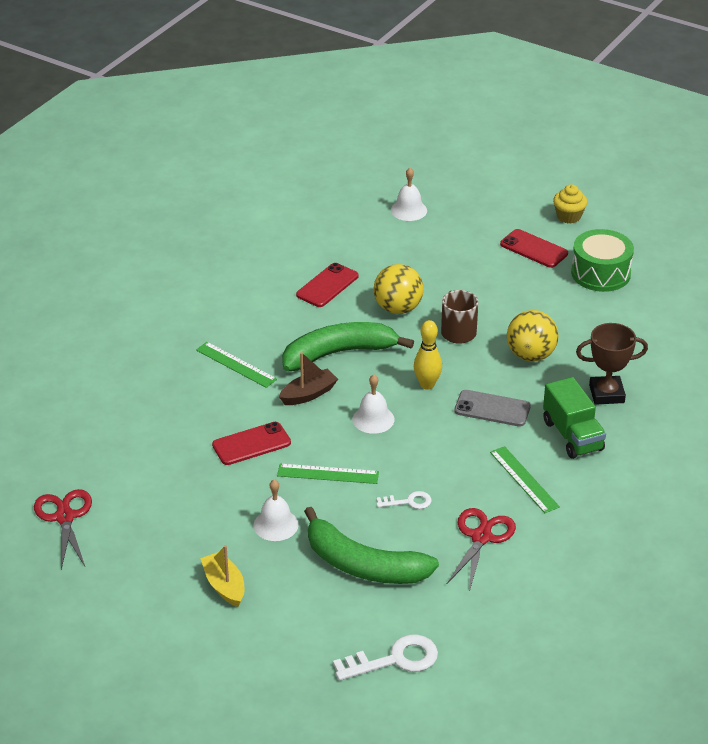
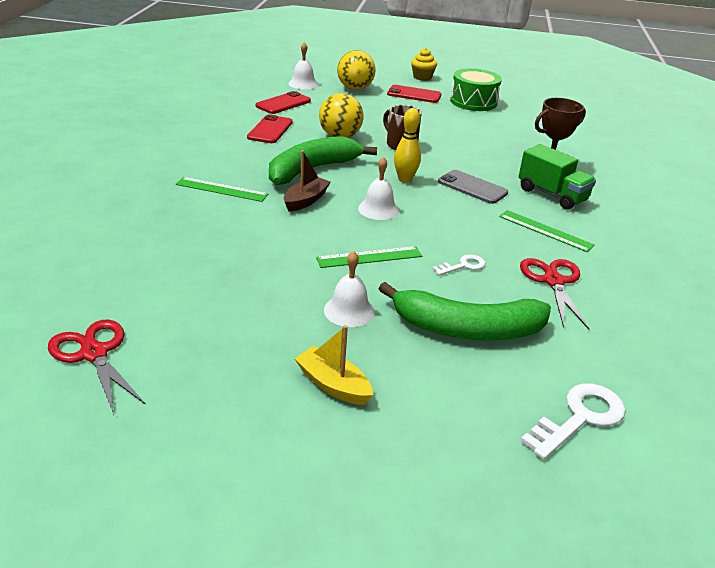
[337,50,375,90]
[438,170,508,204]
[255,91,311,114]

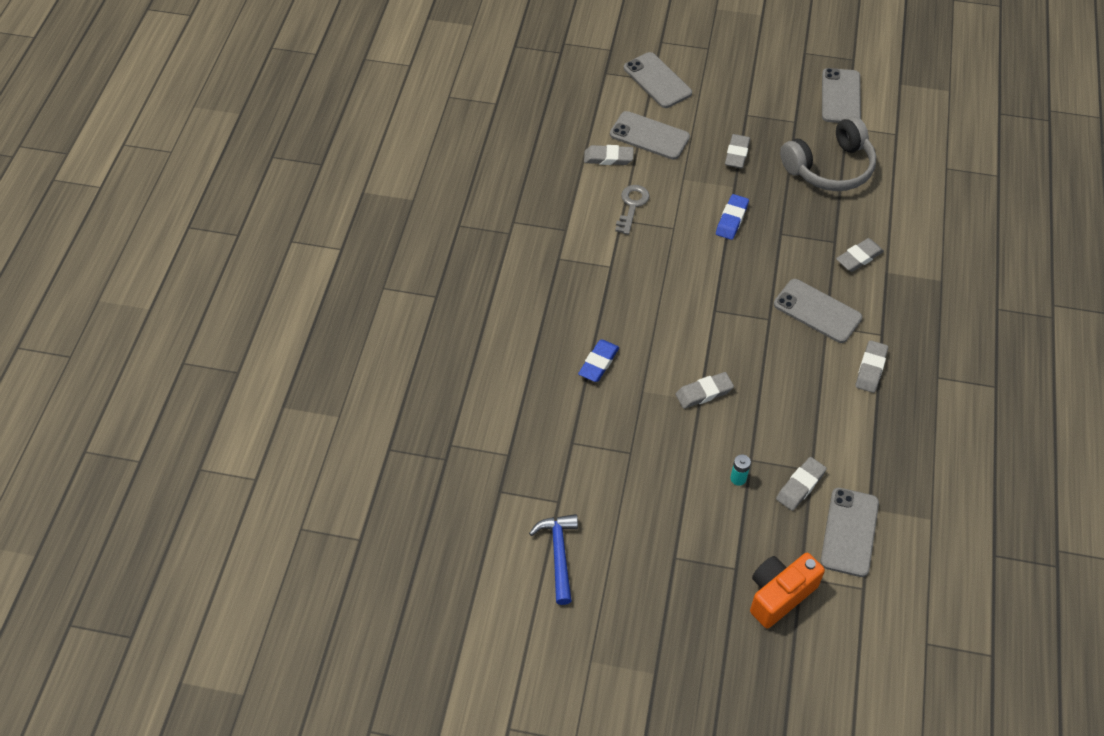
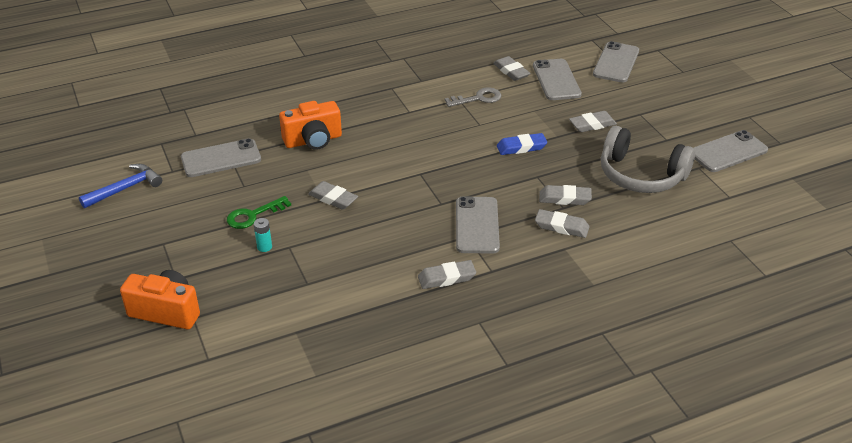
[279,101,342,150]
[539,185,592,205]
[181,138,261,177]
[227,196,291,229]

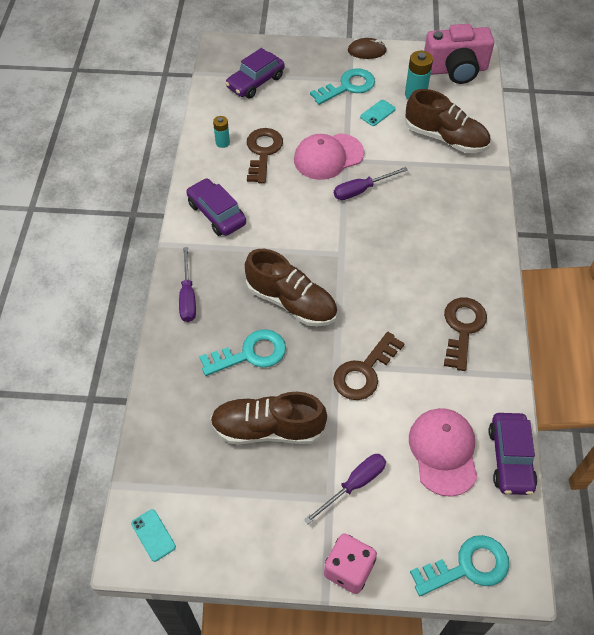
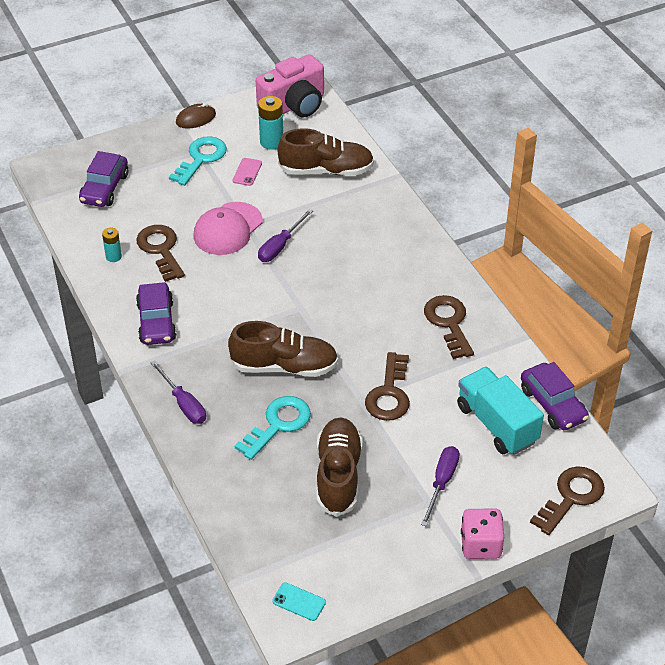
[232,158,262,186]
[136,282,176,345]
[317,417,363,517]
[457,367,544,455]
[530,466,605,535]

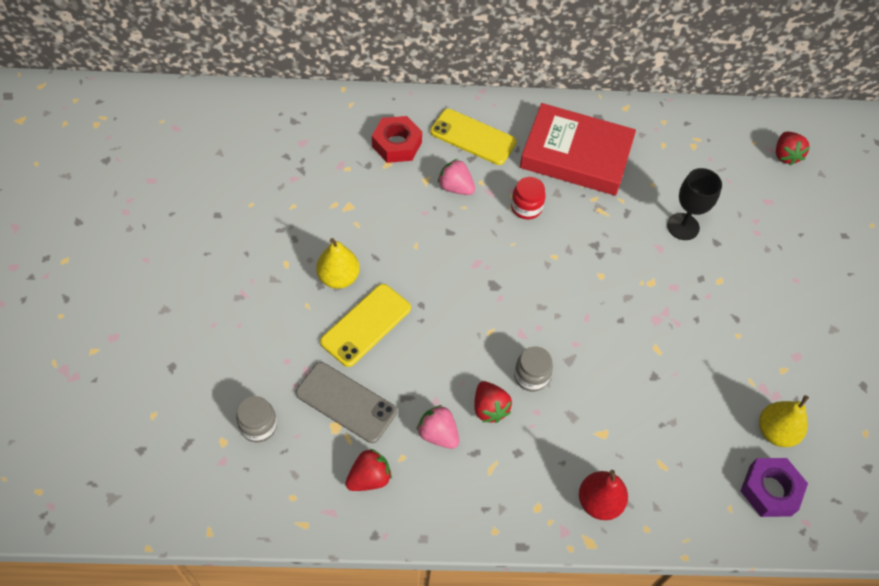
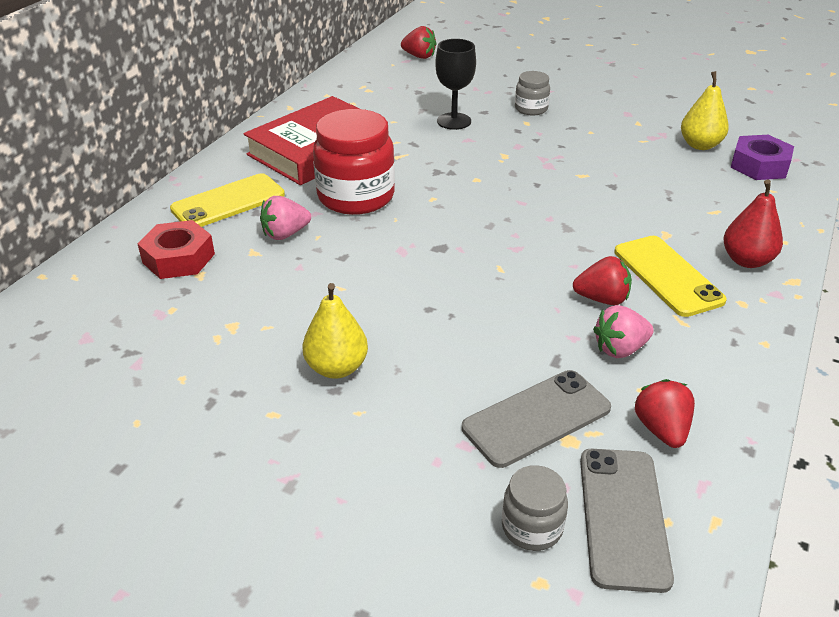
[313,109,395,215]
[614,236,727,317]
[515,71,550,115]
[580,449,674,593]

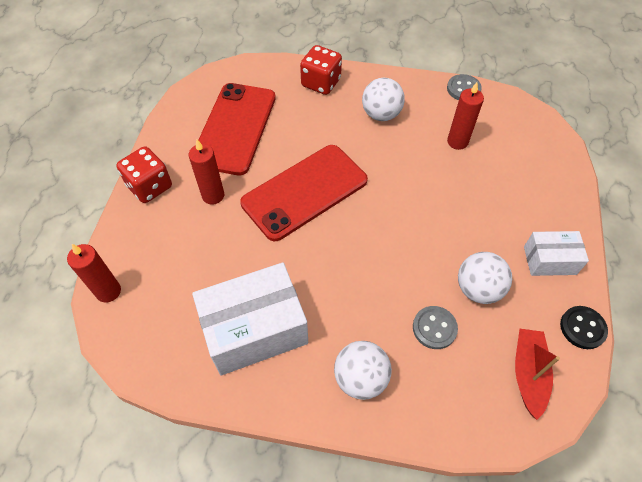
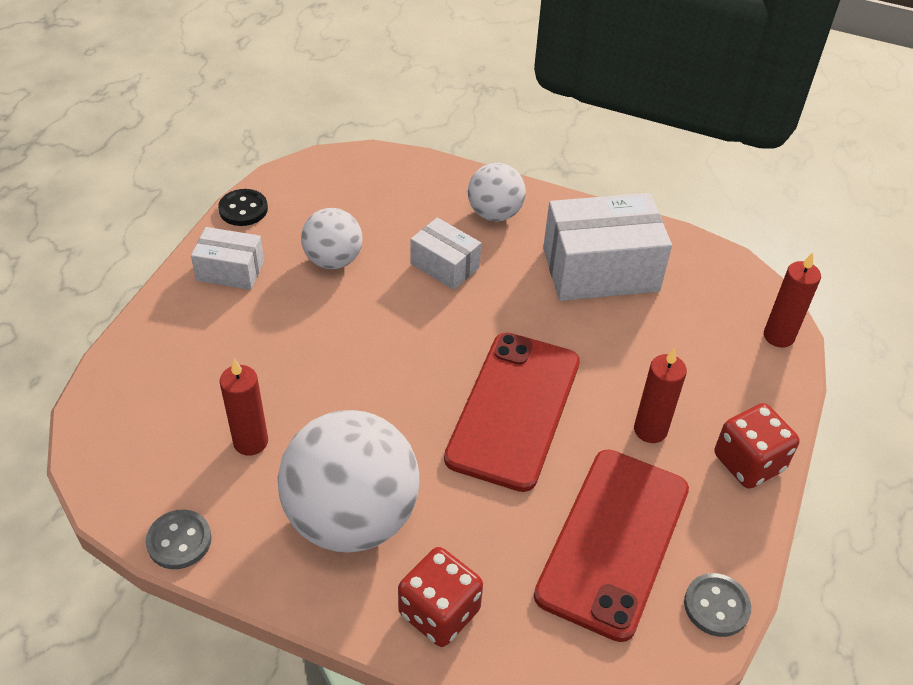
[278,410,419,553]
[444,332,580,492]
[684,573,751,637]
[515,329,560,420] (first image)
[411,217,481,290]

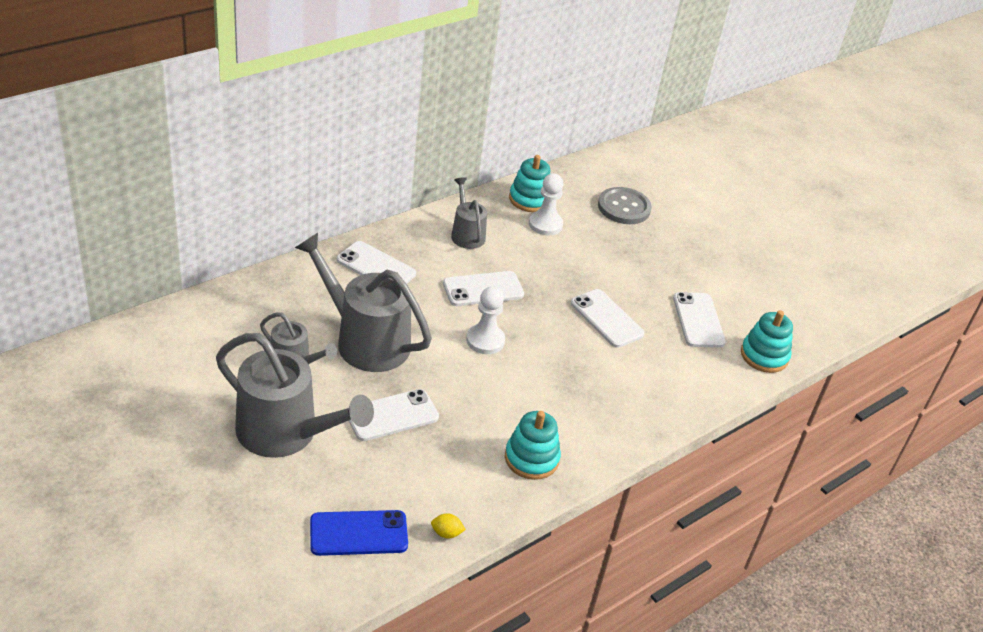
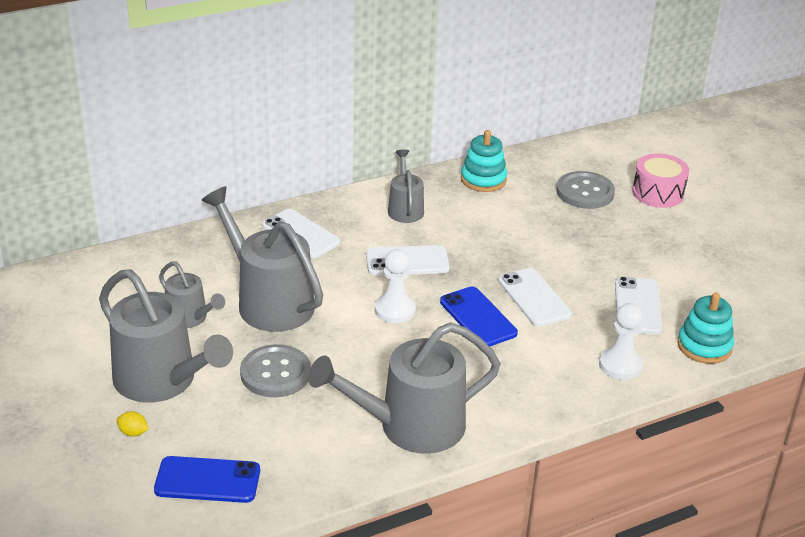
[599,303,643,380]
[240,344,311,397]
[308,323,501,454]
[116,411,149,437]
[632,153,689,208]
[440,286,518,346]

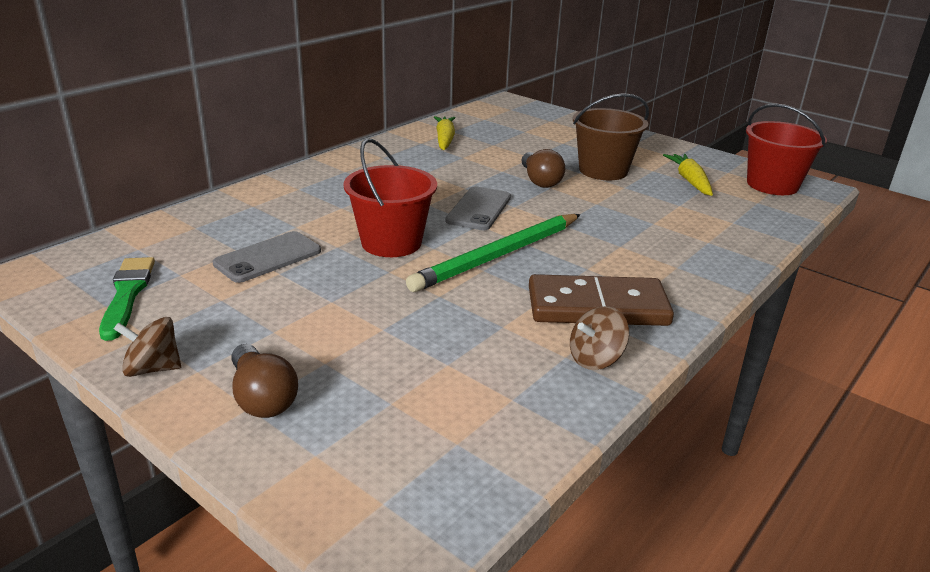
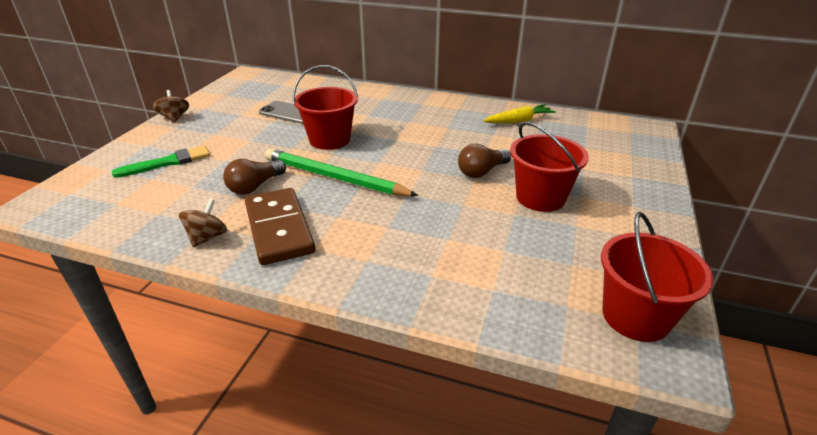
[510,122,589,212]
[663,154,713,196] (first image)
[445,186,511,230] (first image)
[112,146,210,178]
[179,199,227,247]
[223,159,286,195]

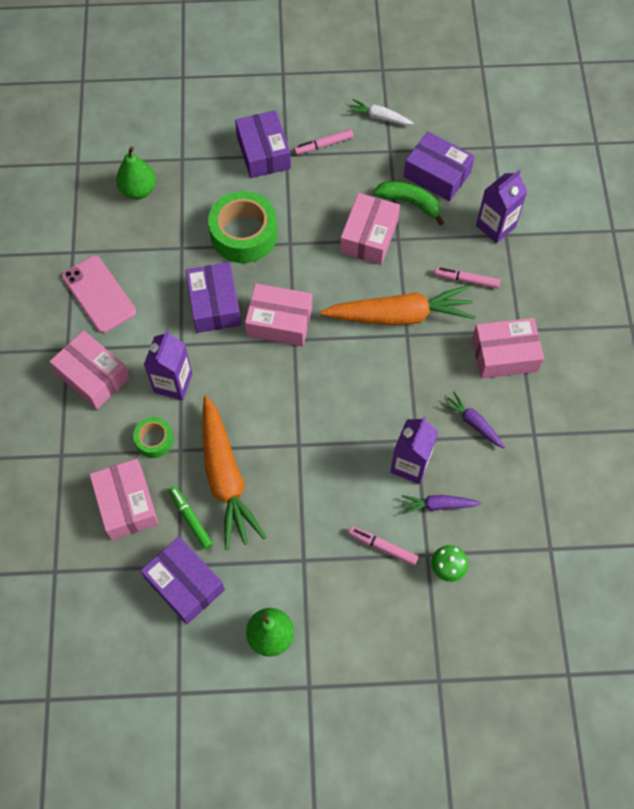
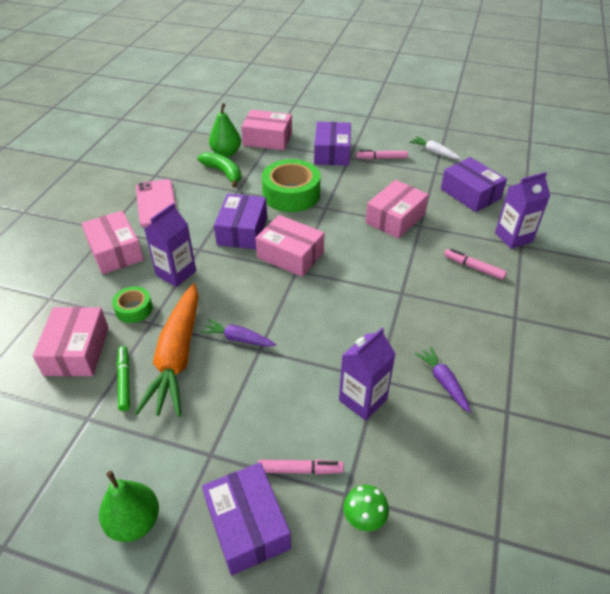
[197,152,241,188]
[320,285,475,325] (first image)
[241,110,292,150]
[200,319,276,347]
[258,459,344,475]
[202,462,291,575]

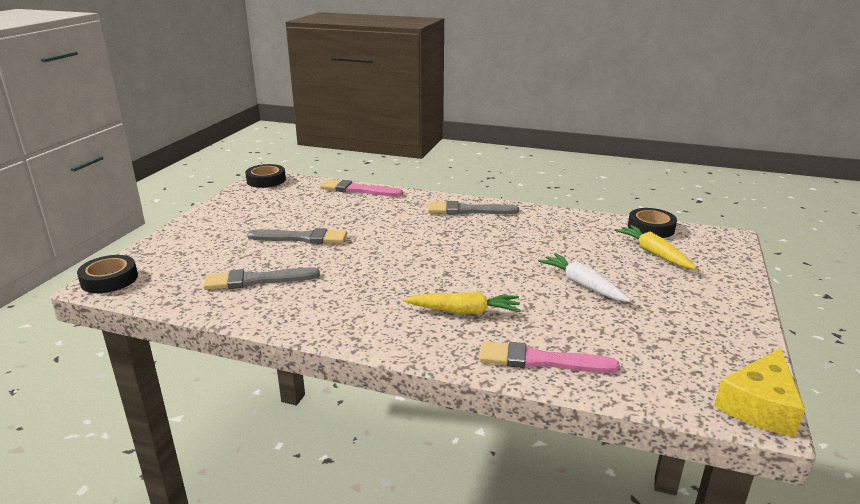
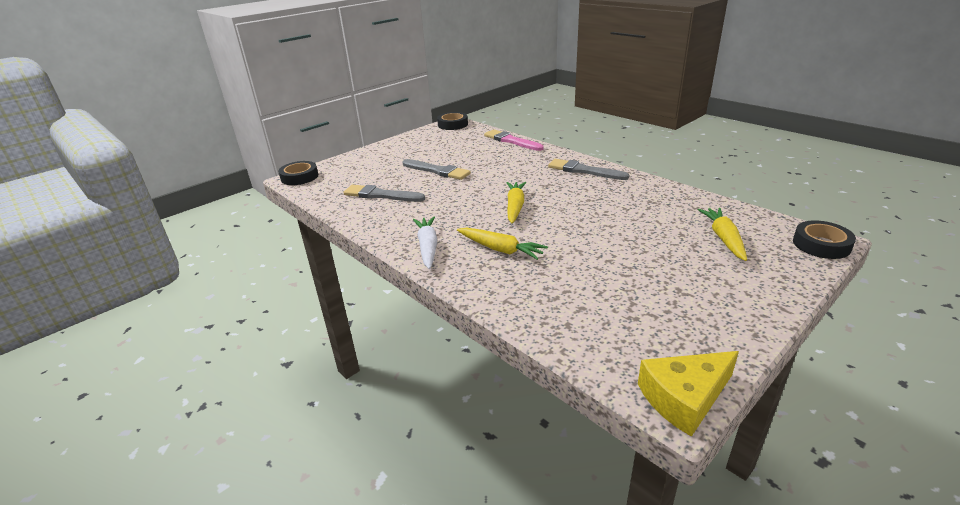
[793,220,856,259]
[413,216,437,269]
[479,341,620,373] (first image)
[506,182,526,224]

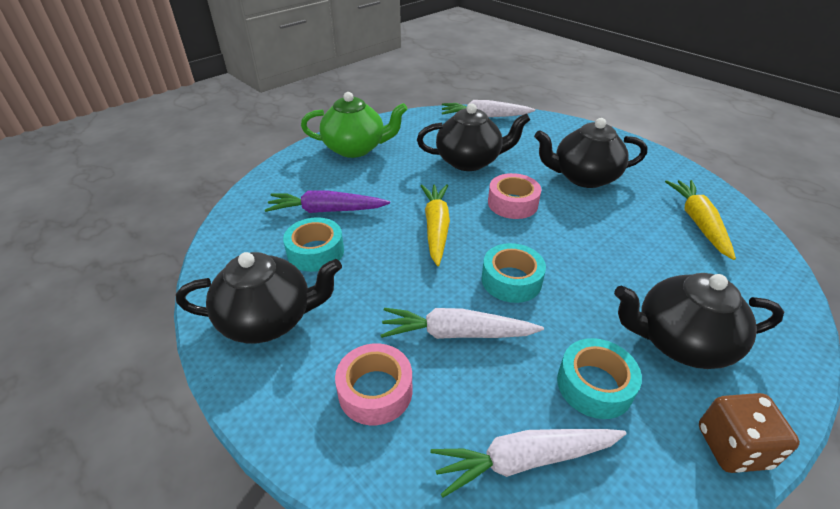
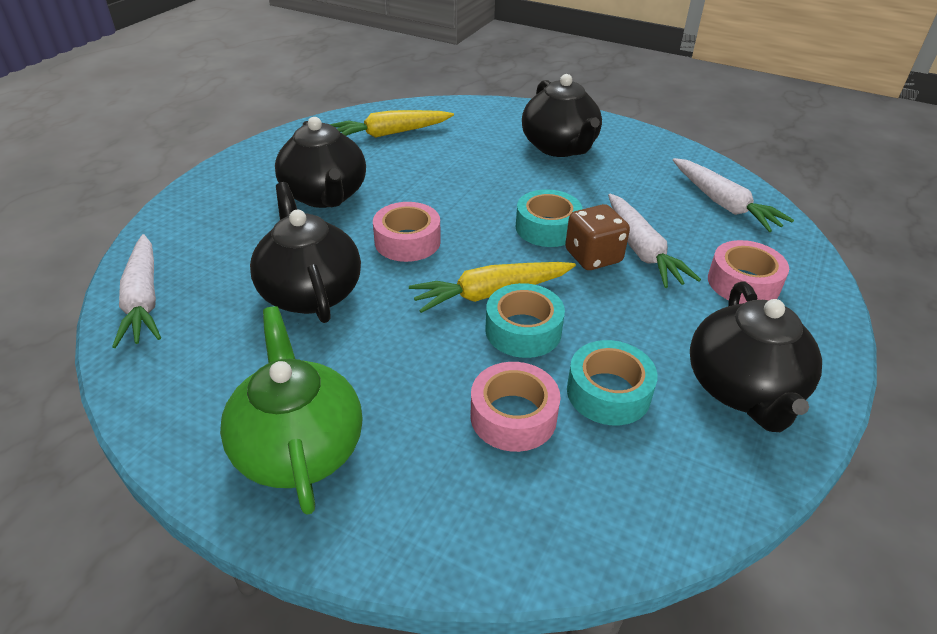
[470,362,561,452]
[690,281,822,432]
[486,283,565,358]
[565,204,630,270]

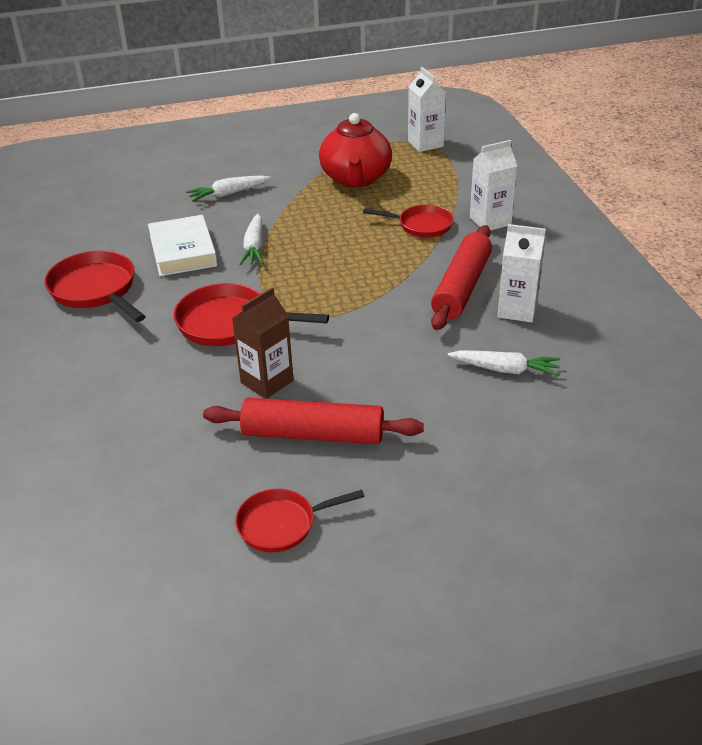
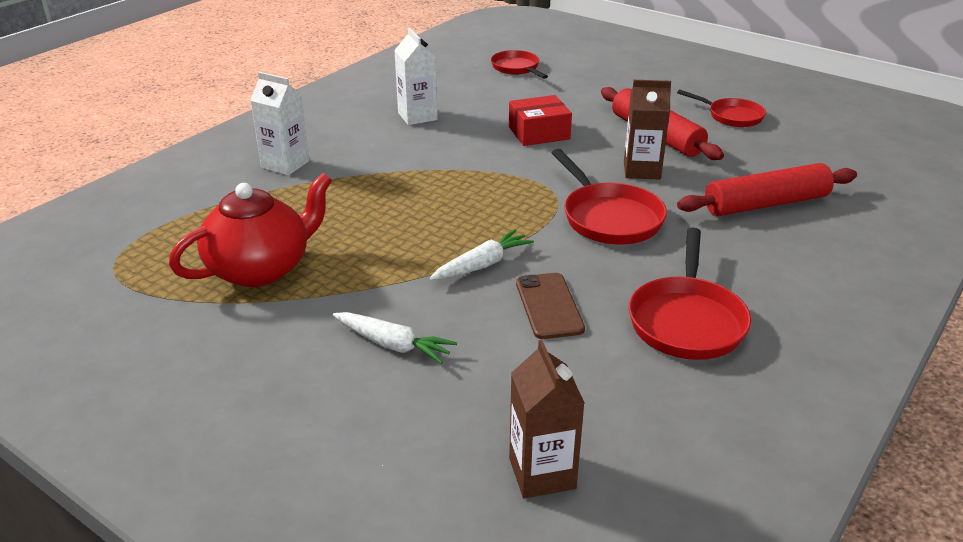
[408,67,446,152] (first image)
[491,50,548,79]
[516,273,585,339]
[677,163,857,216]
[448,350,560,376] (first image)
[509,95,572,146]
[509,340,584,498]

